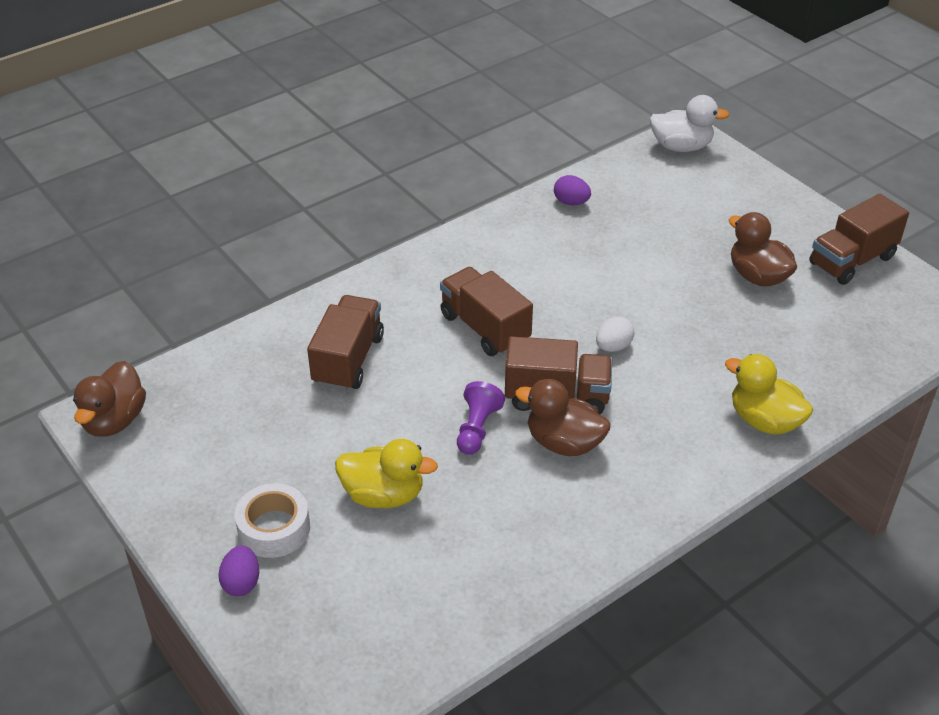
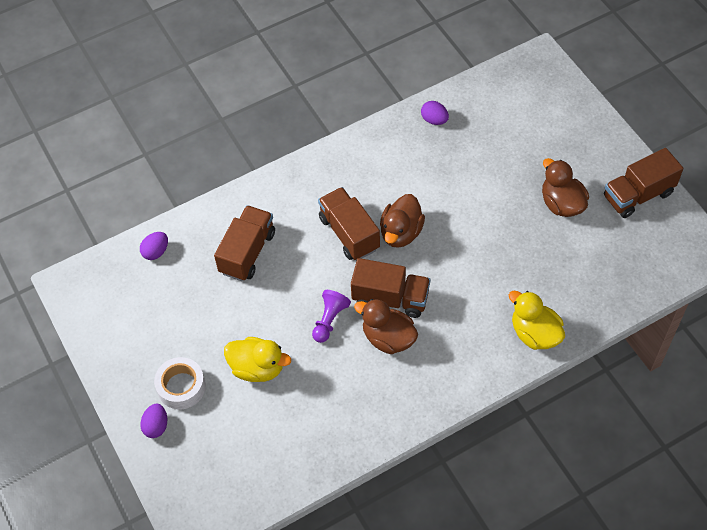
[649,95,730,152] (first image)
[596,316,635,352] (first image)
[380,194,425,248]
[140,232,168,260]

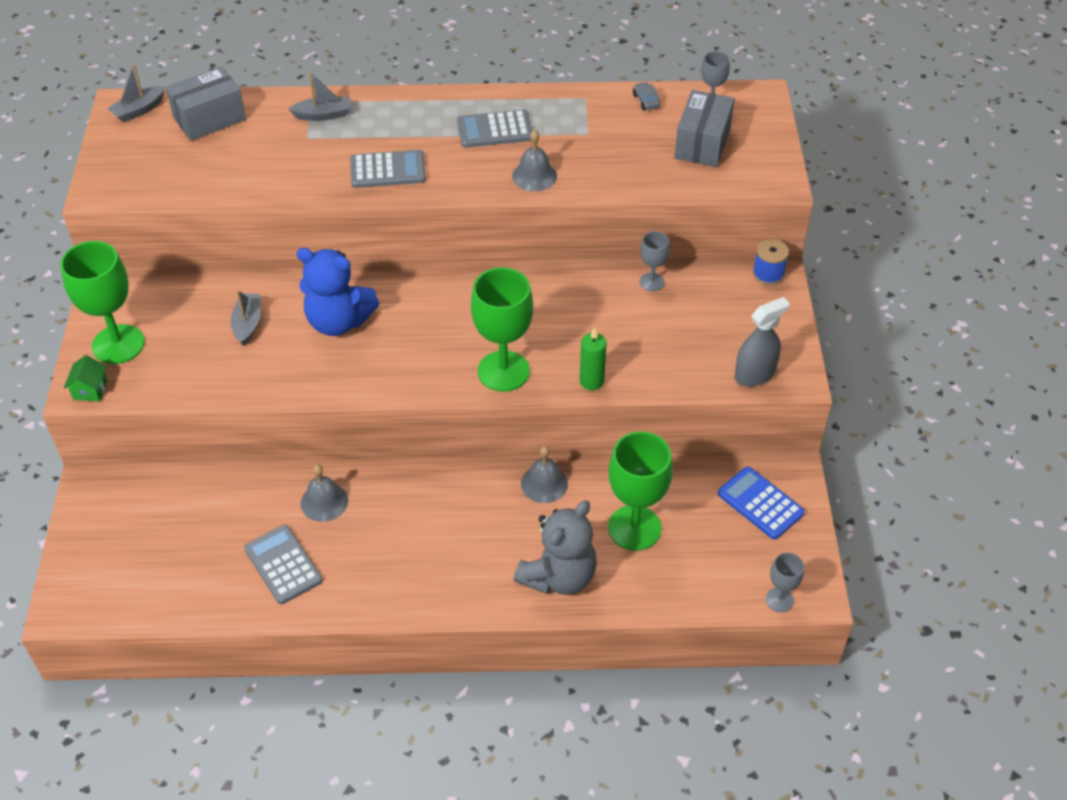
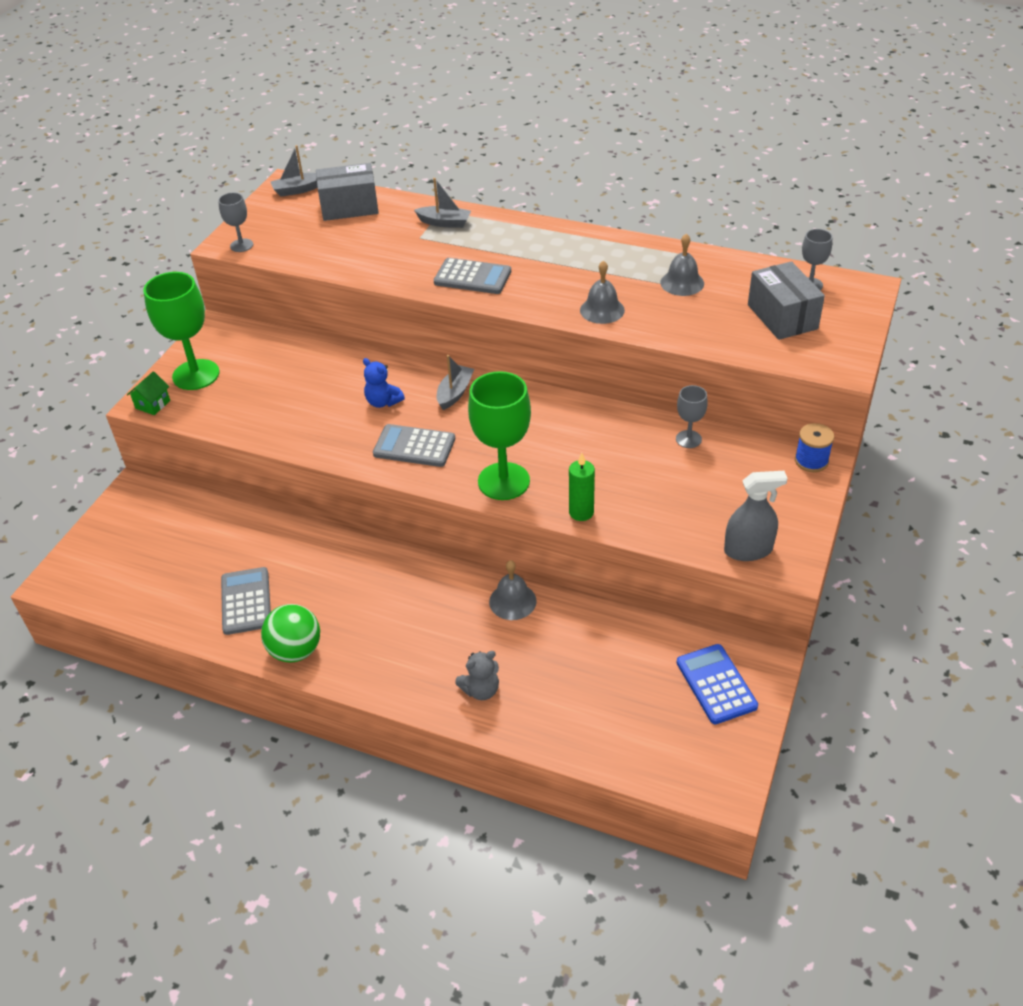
[633,82,661,110] (first image)
[748,261,825,340]
[373,424,455,467]
[363,358,405,408]
[437,355,474,410]
[608,431,673,551] (first image)
[660,234,704,296]
[455,651,499,700]
[218,193,253,252]
[261,604,320,663]

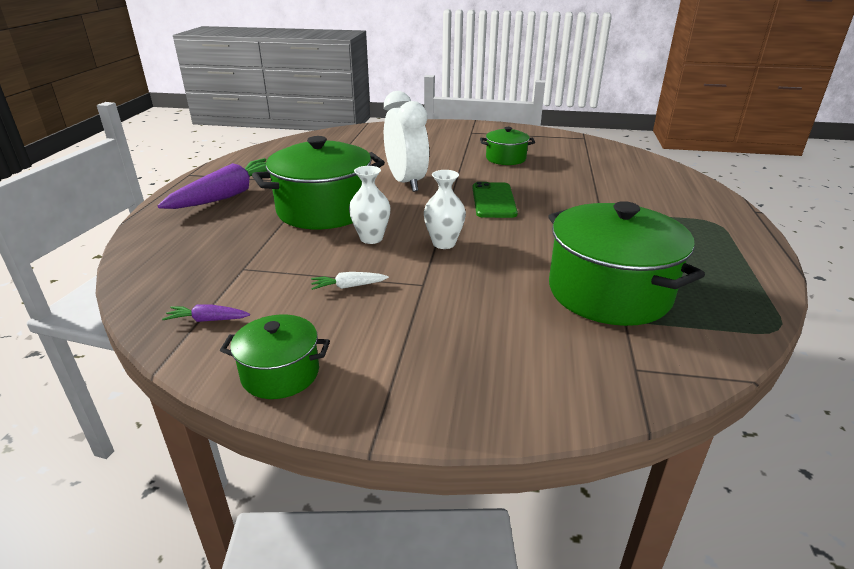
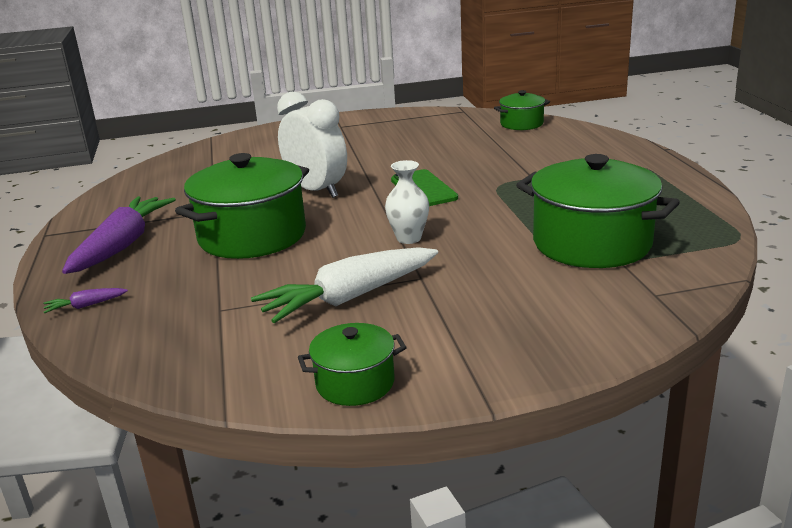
[494,90,550,130]
[349,166,391,244] (first image)
[251,247,438,323]
[44,288,128,314]

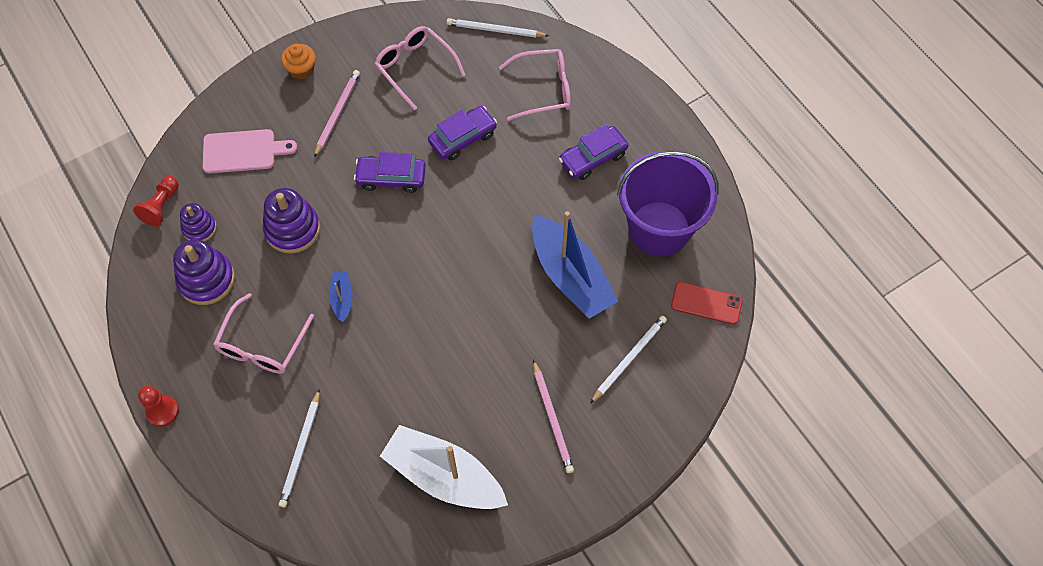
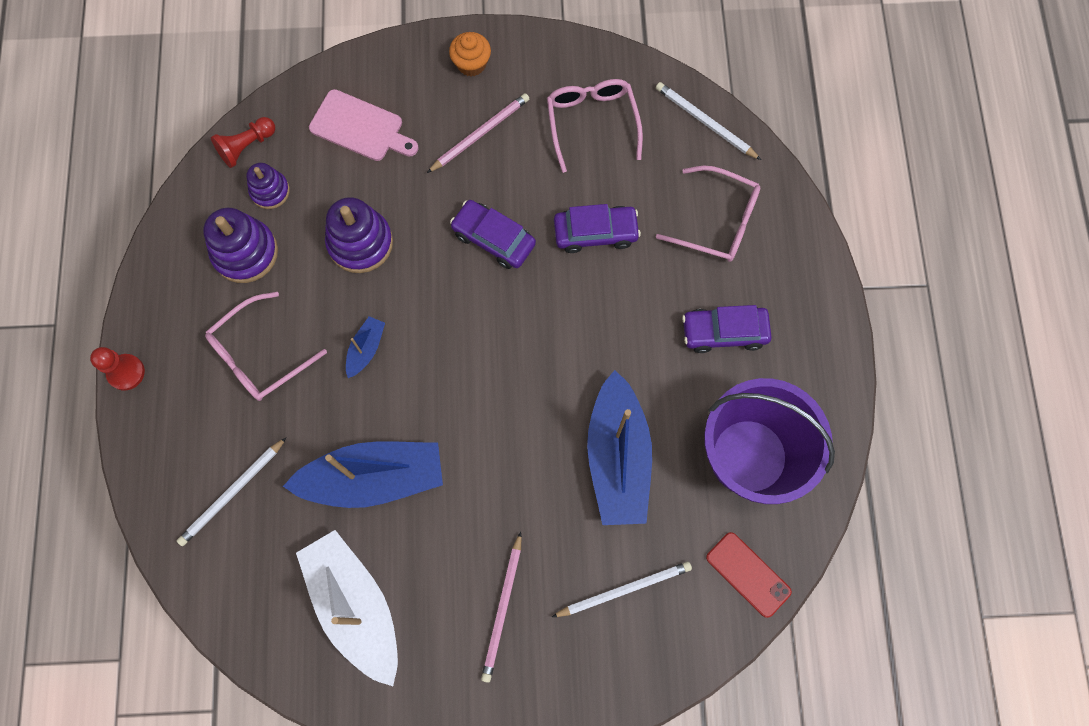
[283,442,443,508]

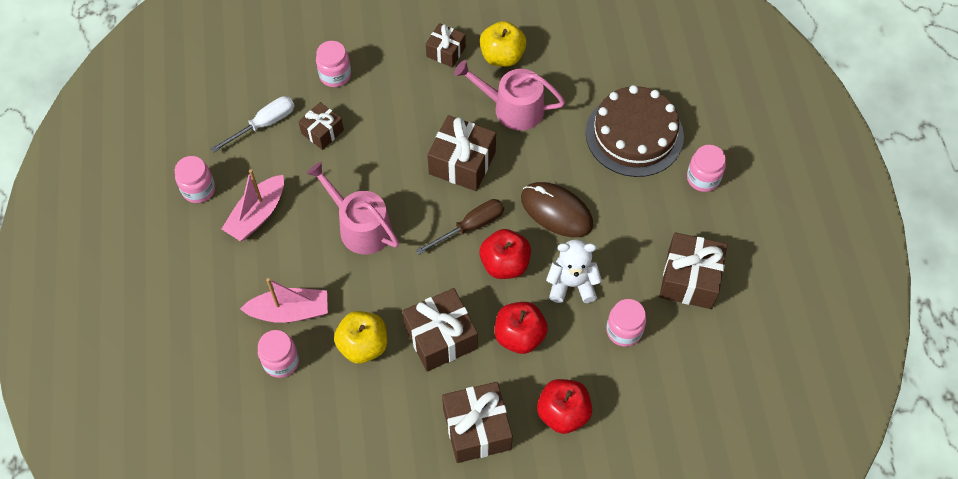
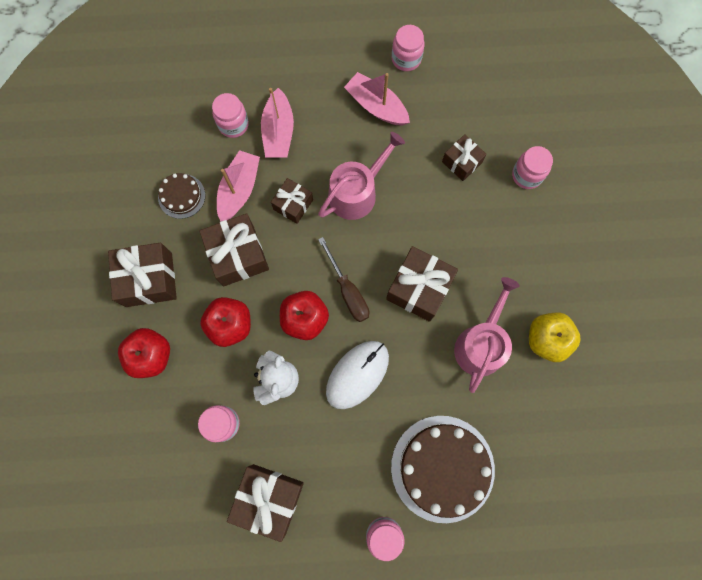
[271,178,313,224]
[211,96,294,153] (first image)
[326,341,389,409]
[217,150,260,222]
[158,173,205,219]

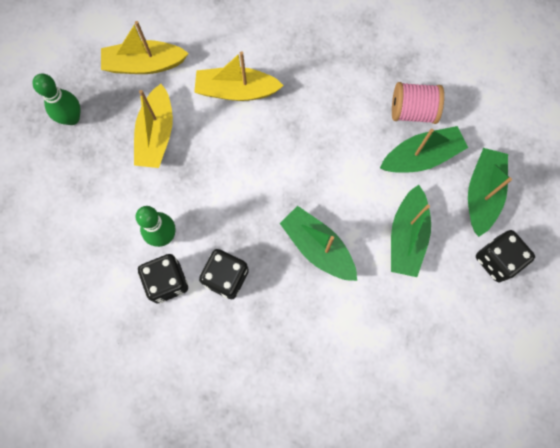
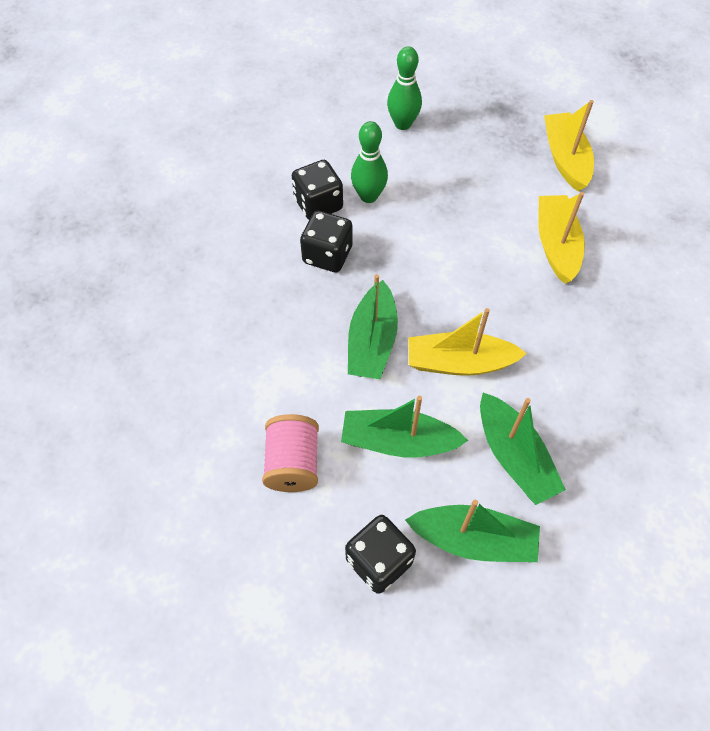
[387,46,422,130]
[262,414,319,492]
[408,308,527,376]
[348,274,398,379]

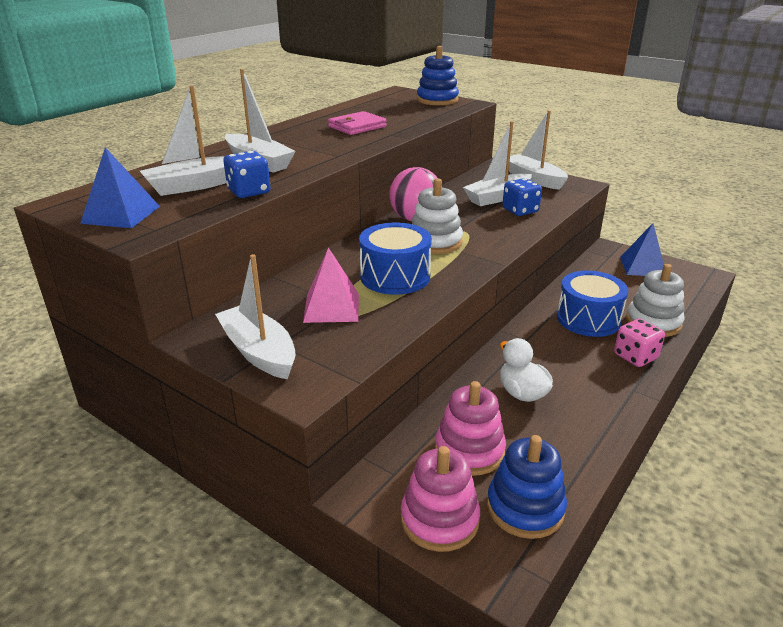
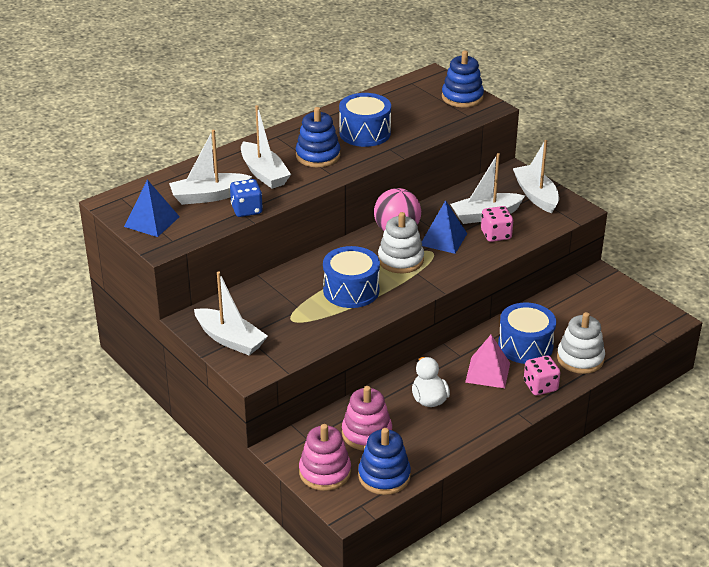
[339,93,391,147]
[481,206,513,242]
[422,200,467,254]
[465,335,510,388]
[194,272,268,355]
[296,107,341,167]

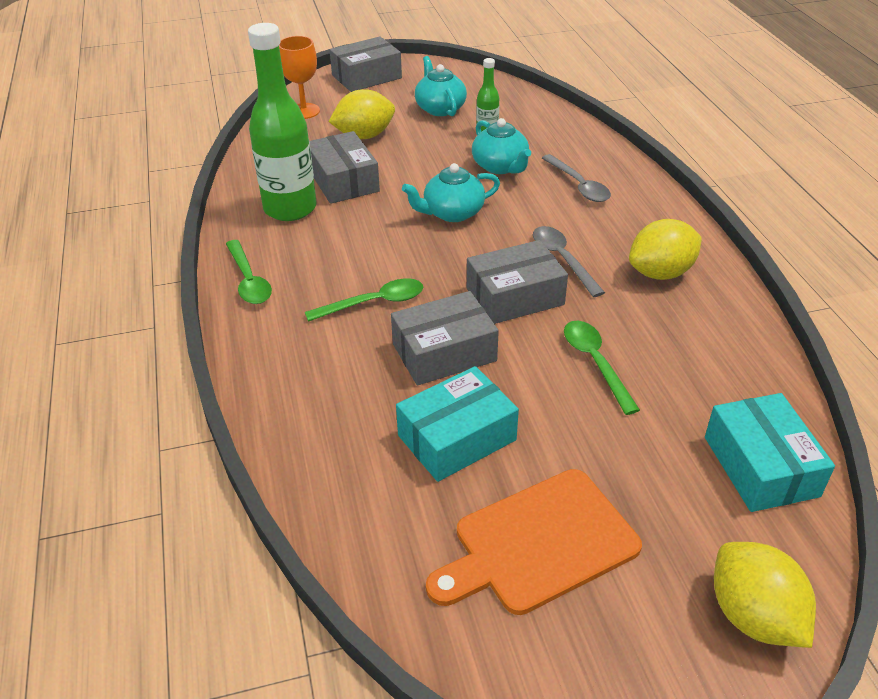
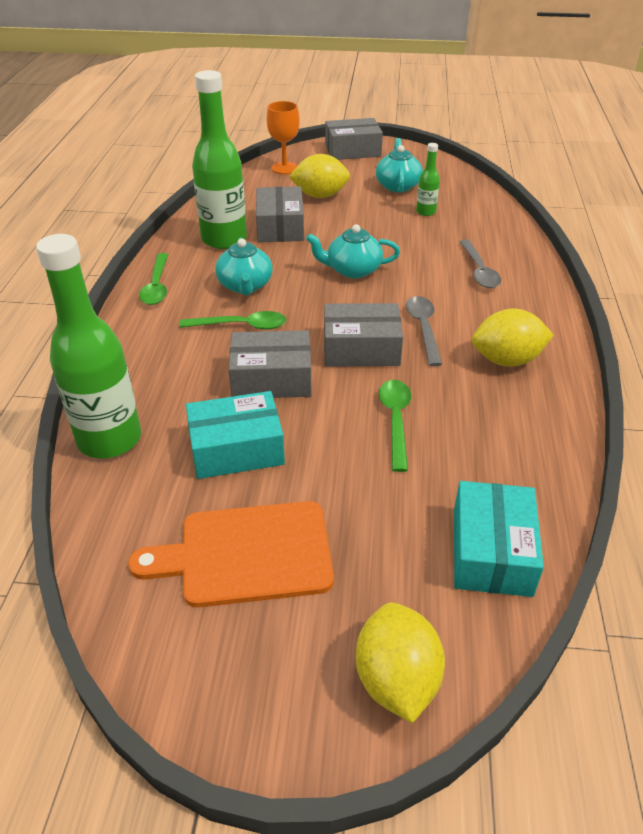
[215,238,273,295]
[36,234,141,458]

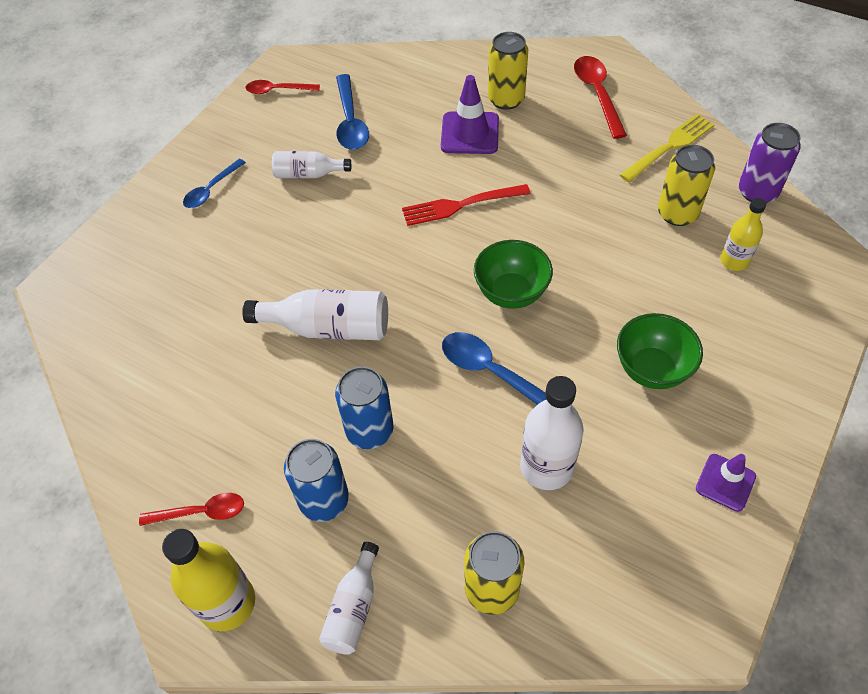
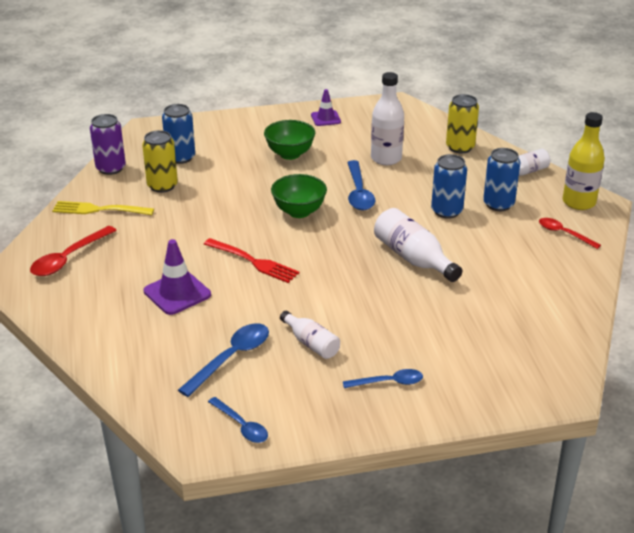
[488,32,528,110] (first image)
[208,397,268,443]
[162,104,195,164]

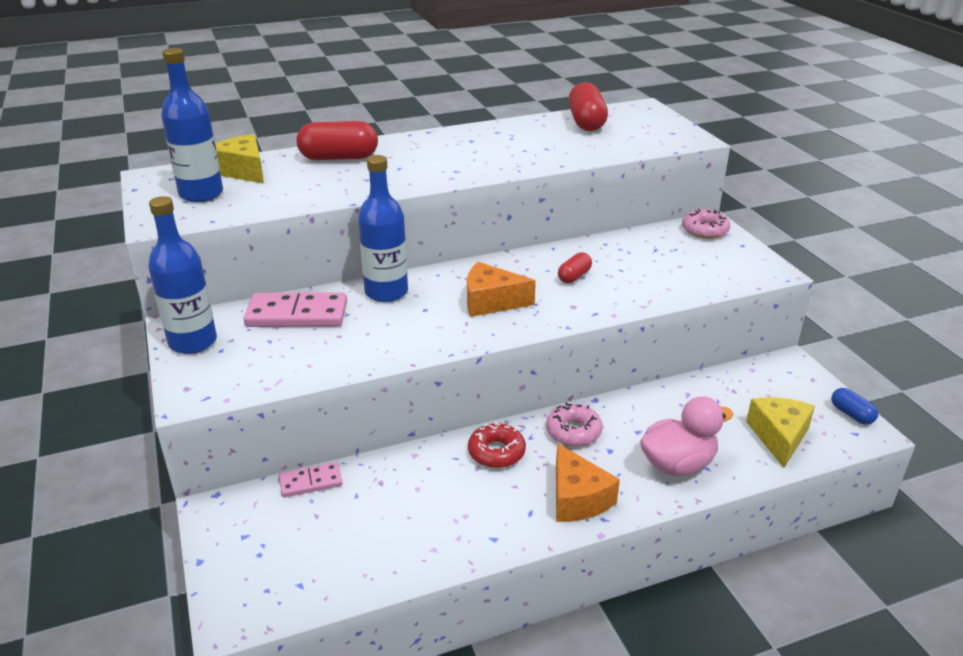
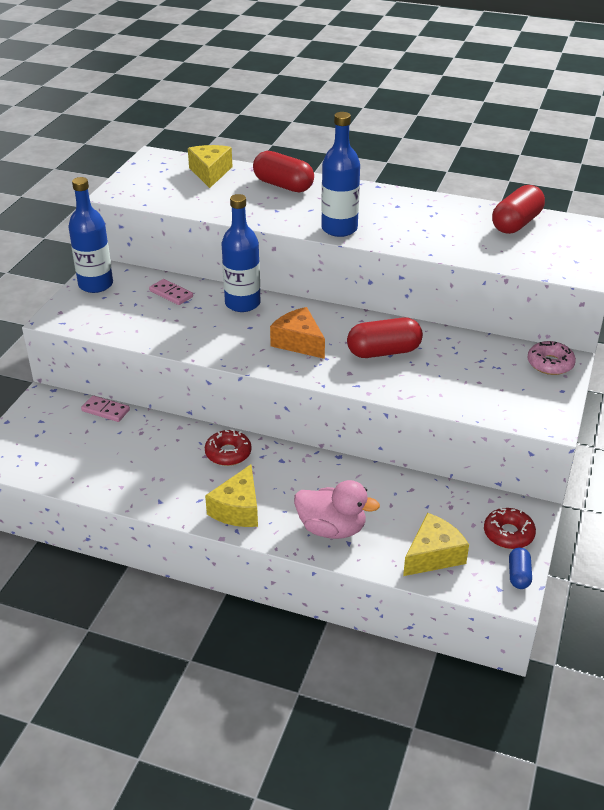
[321,112,360,237]
[347,317,423,358]
[149,279,193,305]
[546,402,603,446] (first image)
[205,465,258,527]
[484,507,536,549]

